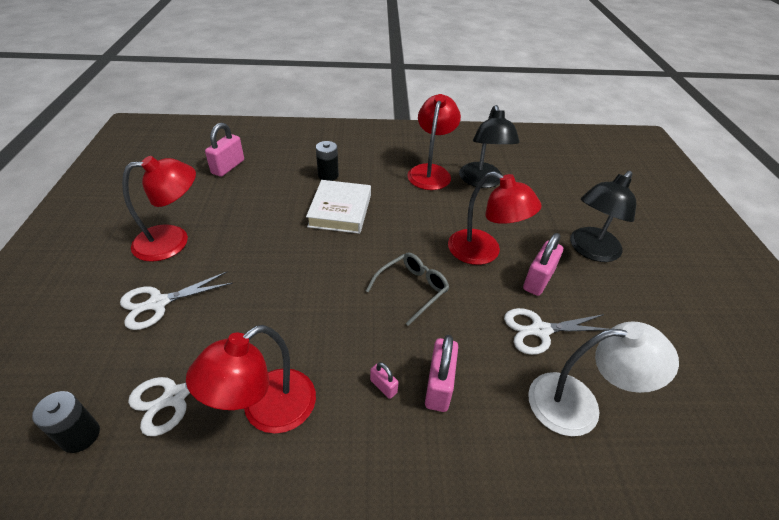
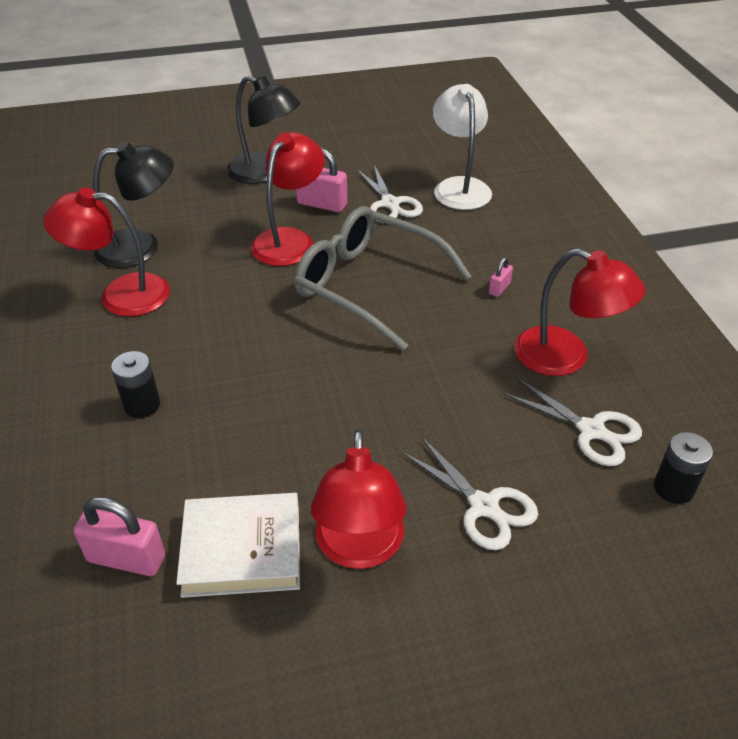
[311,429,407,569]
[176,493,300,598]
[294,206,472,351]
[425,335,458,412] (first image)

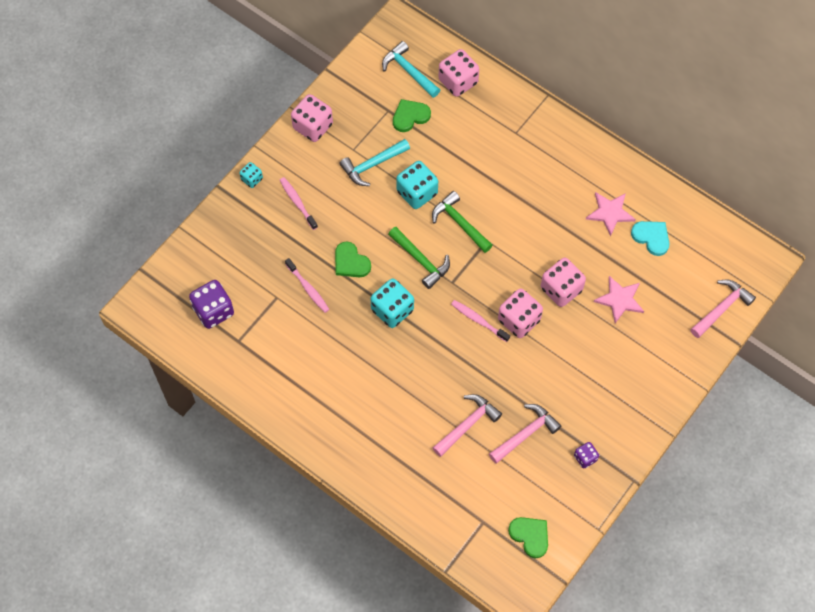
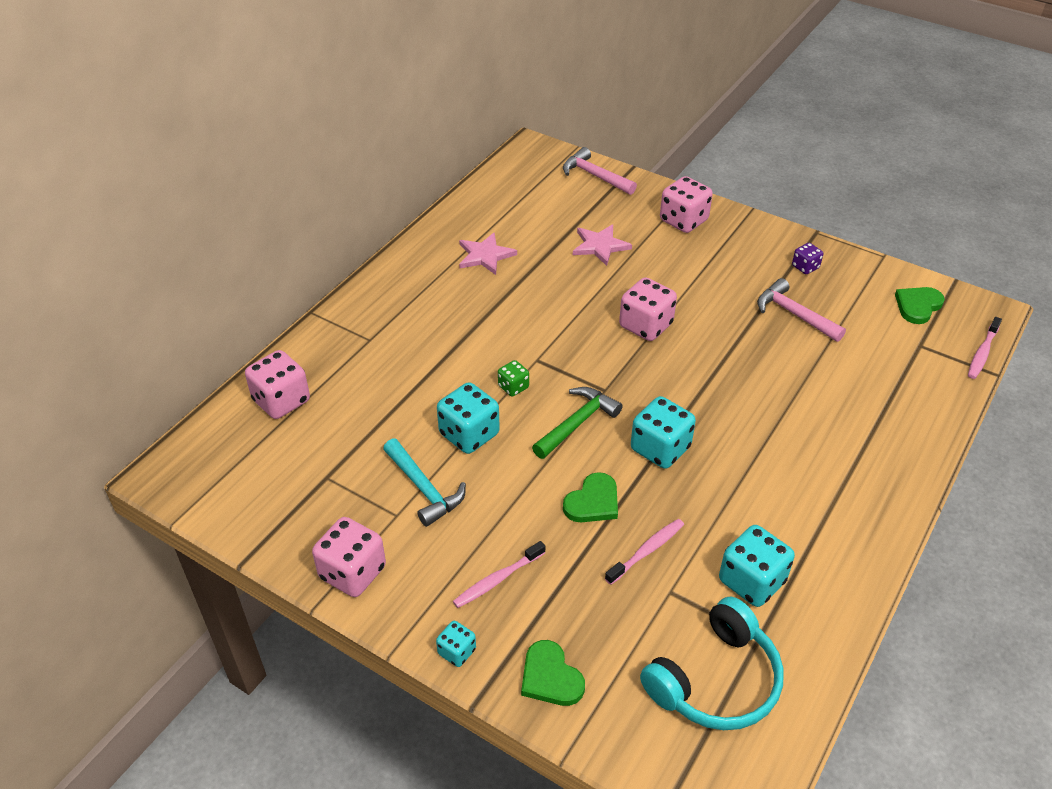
[640,597,784,730]
[382,41,440,98] (first image)
[521,640,585,706]
[498,360,529,397]
[433,394,502,457] (first image)
[968,317,1002,379]
[660,176,713,233]
[631,221,669,256] (first image)
[719,525,795,607]

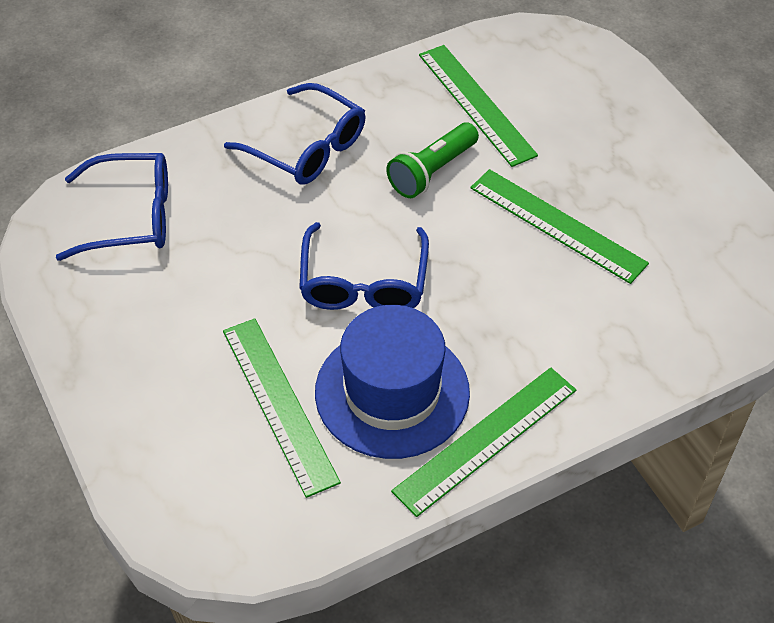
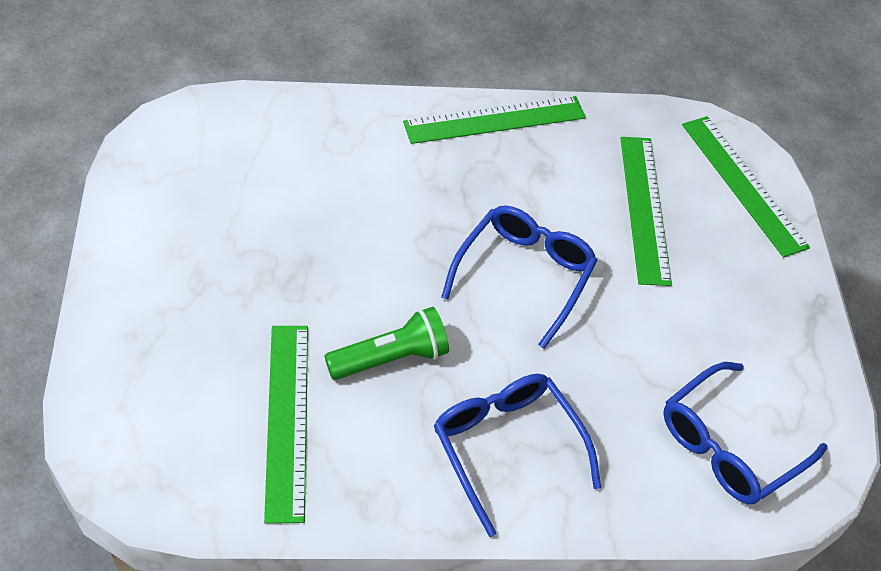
[663,362,827,504]
[315,305,470,459] (first image)
[682,116,810,258]

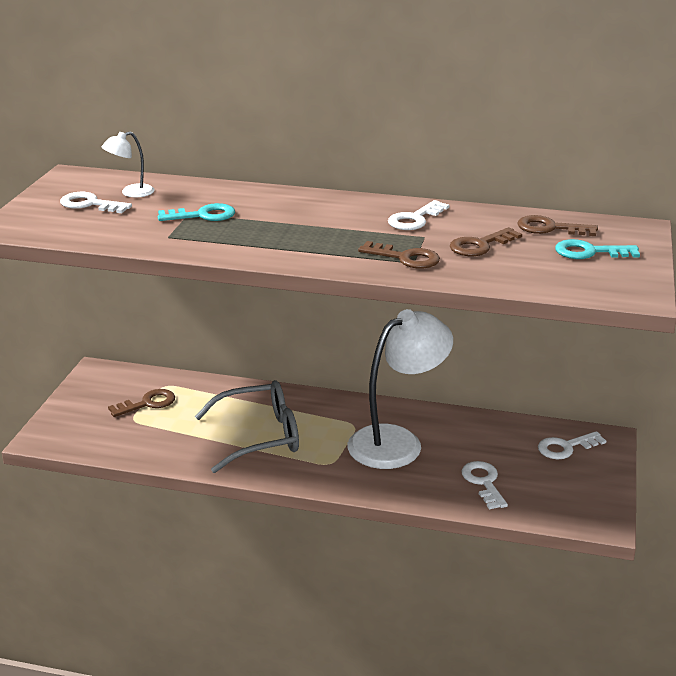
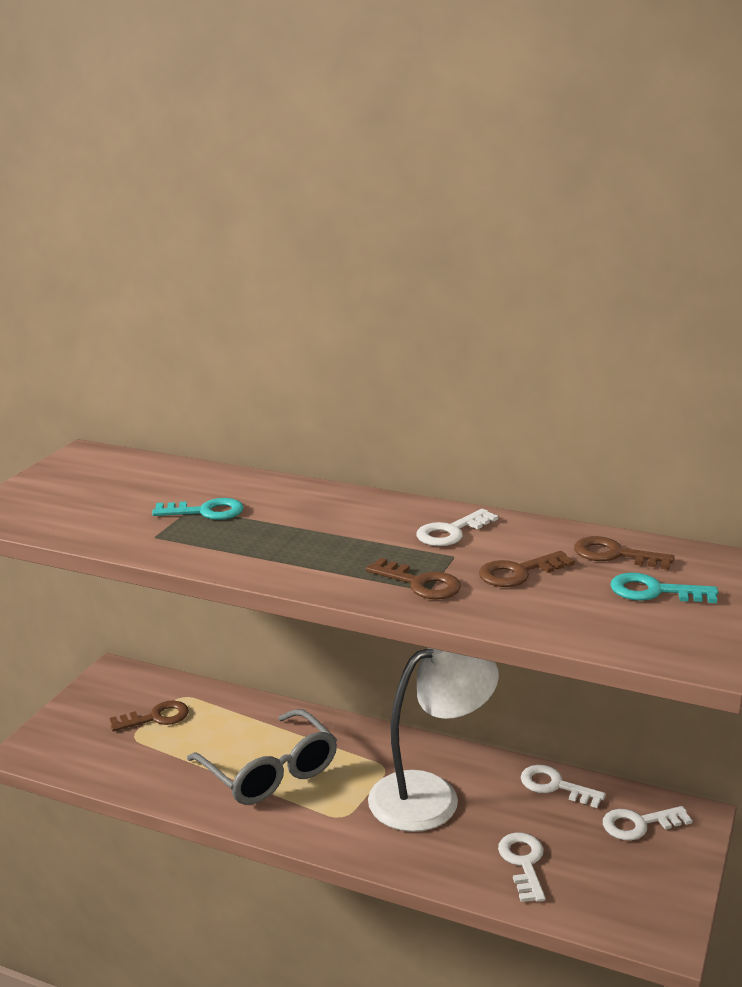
[521,765,606,808]
[102,132,154,198] (first image)
[187,709,337,805]

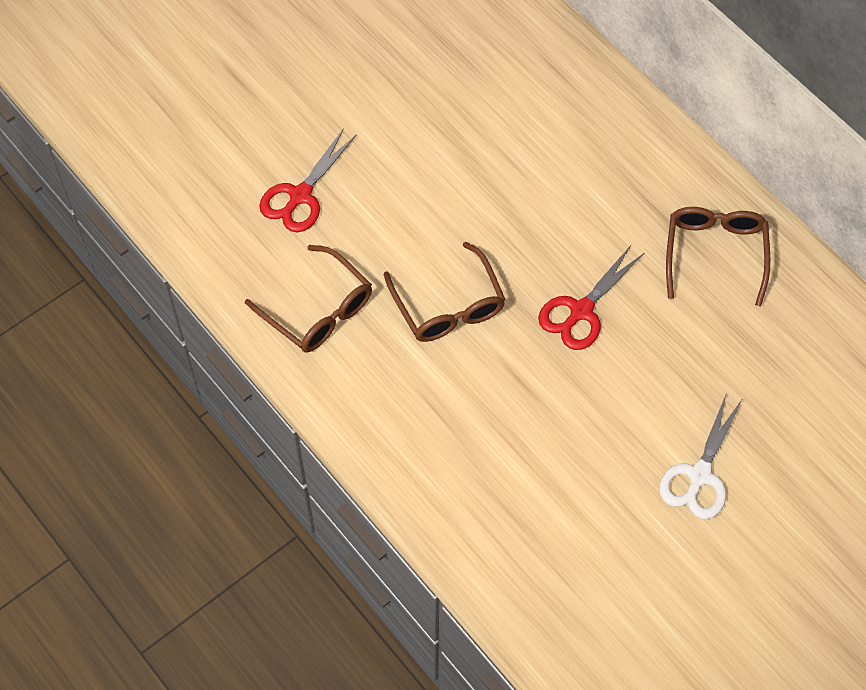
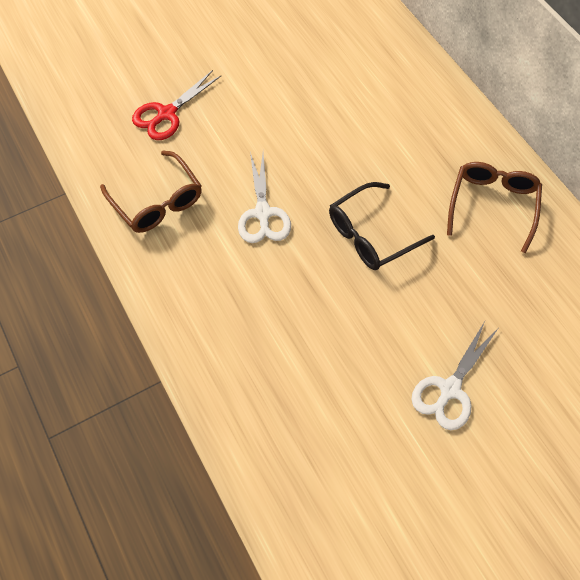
[238,152,291,243]
[329,182,435,270]

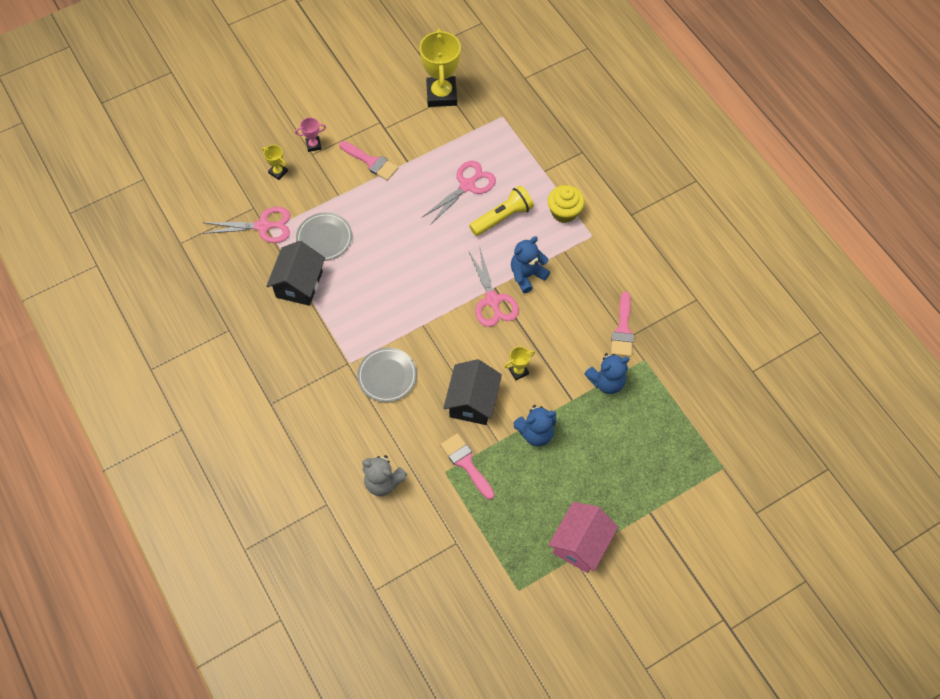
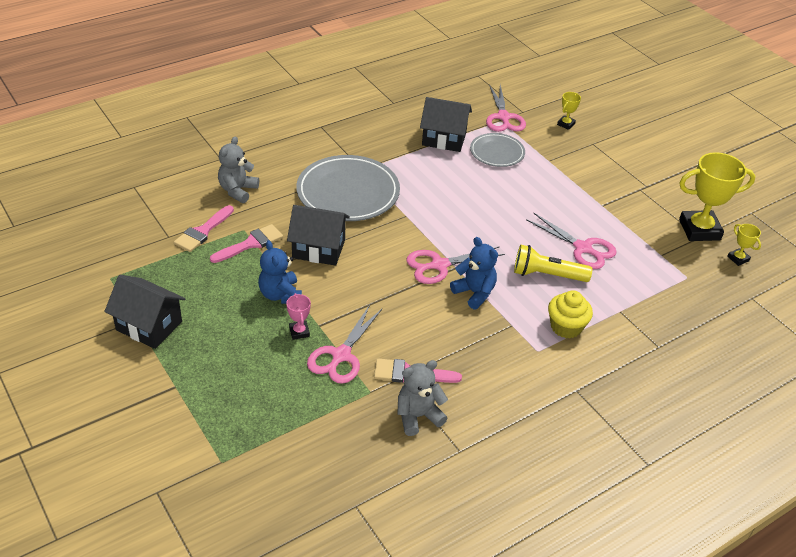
[286,293,311,340]
[174,205,234,252]
[296,155,400,221]
[514,245,592,282]
[727,224,761,266]
[104,275,185,349]
[307,305,382,384]
[397,360,448,436]

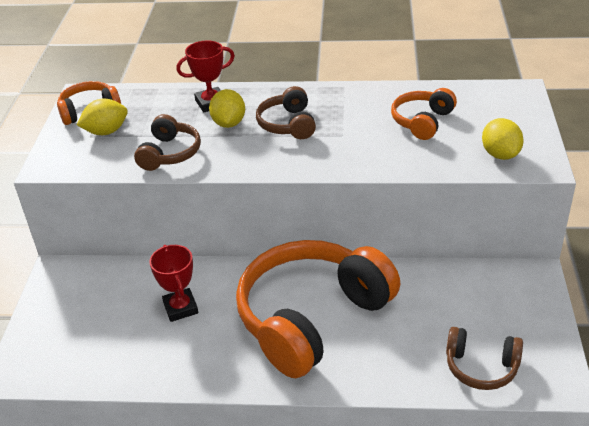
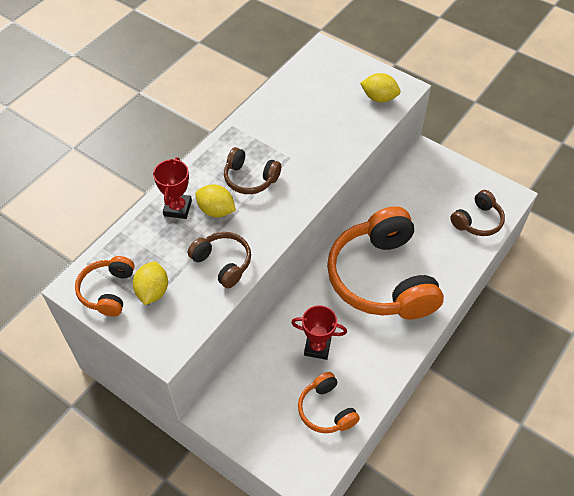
[298,372,360,433]

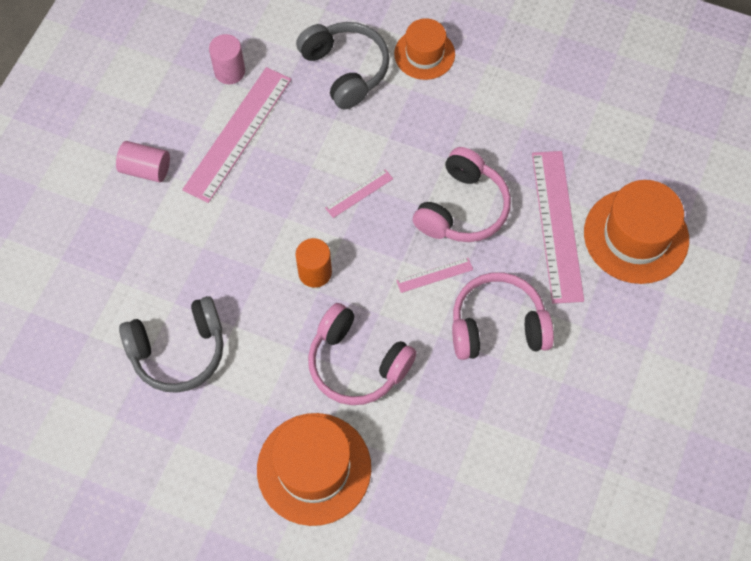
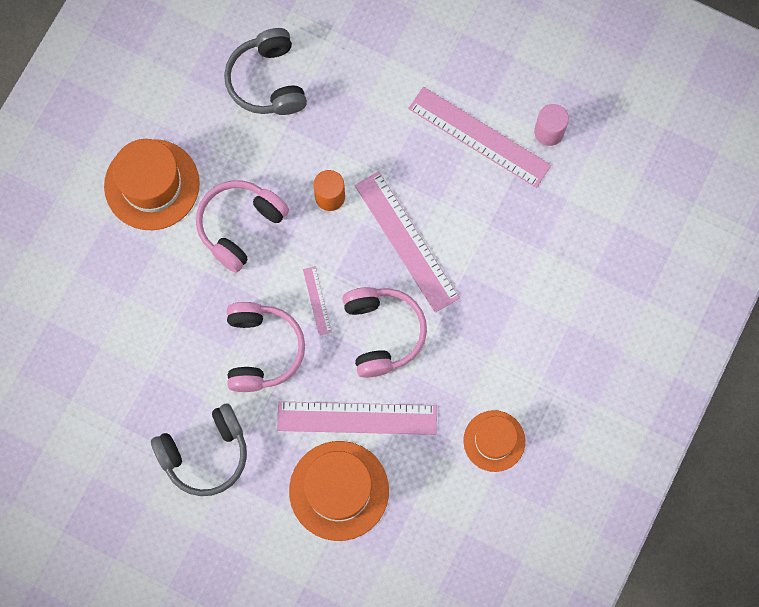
[116,141,170,182] (first image)
[151,404,247,496]
[355,171,460,313]
[463,410,525,472]
[343,287,427,378]

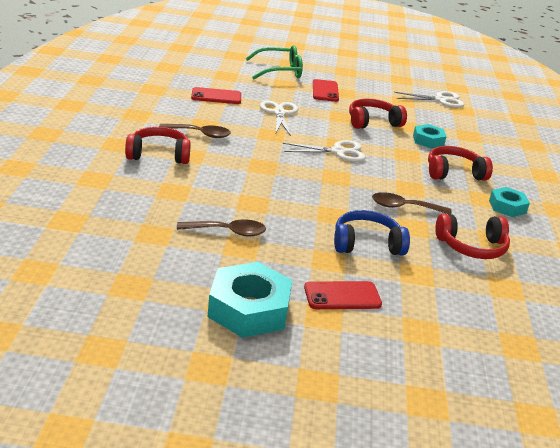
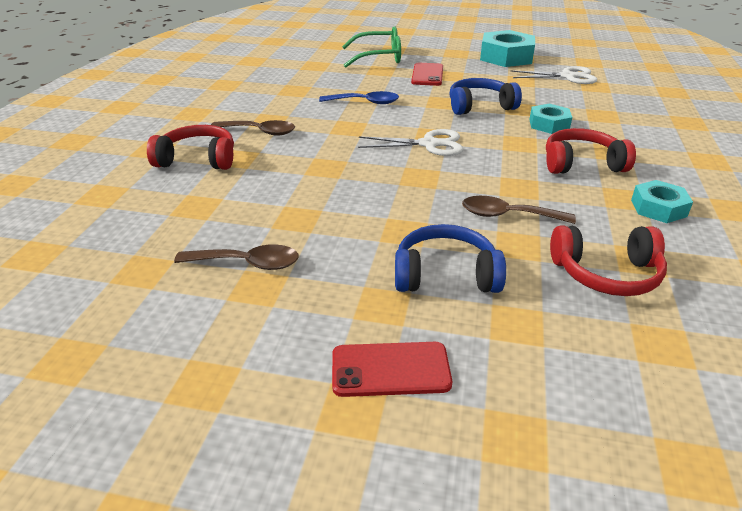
[191,87,241,104] (first image)
[480,30,535,67]
[319,91,399,104]
[449,78,522,115]

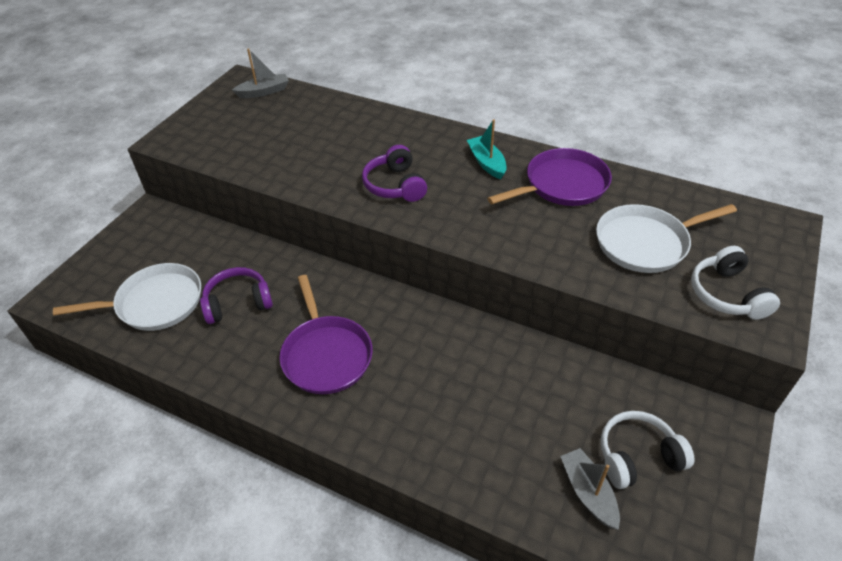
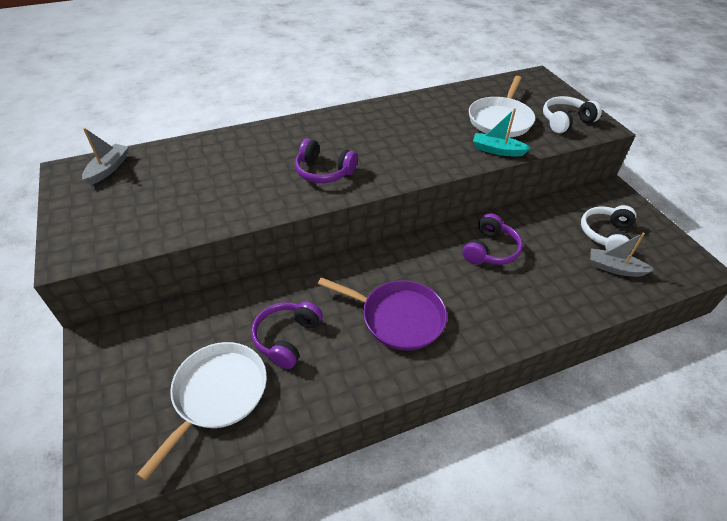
[473,108,531,157]
[487,148,612,206] (first image)
[543,96,602,134]
[463,213,523,265]

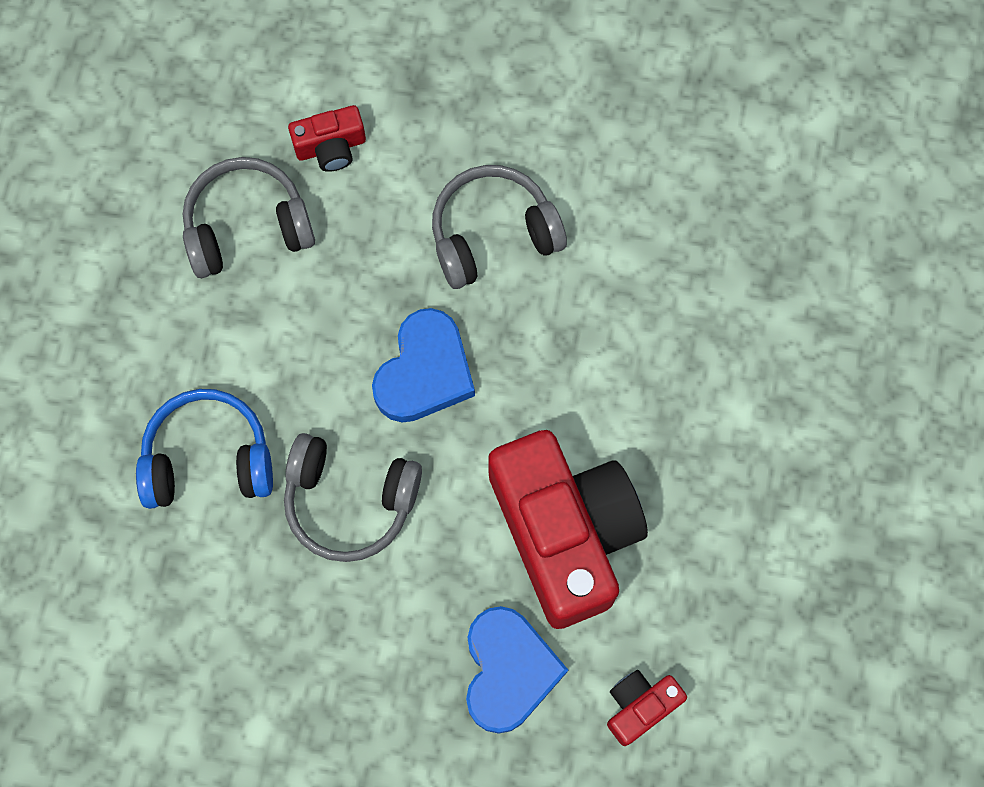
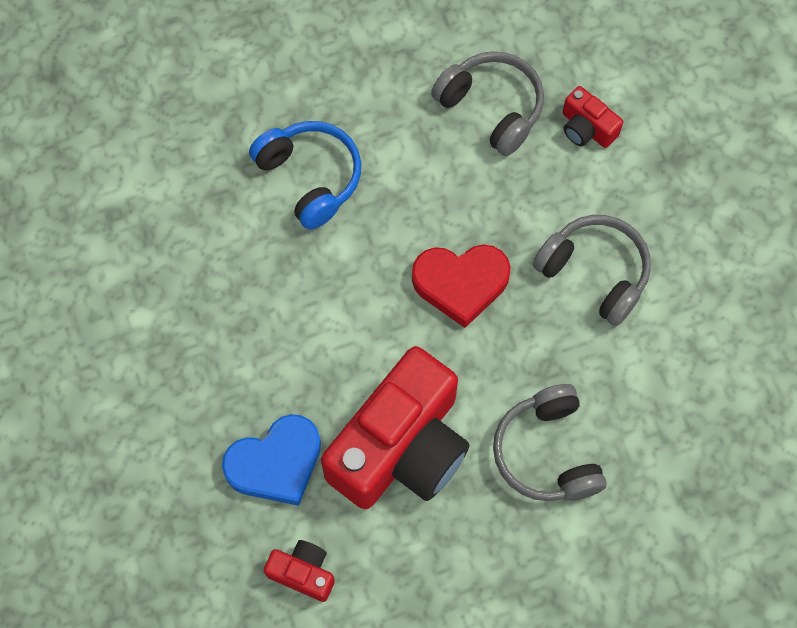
[493,384,607,501]
[412,244,511,328]

